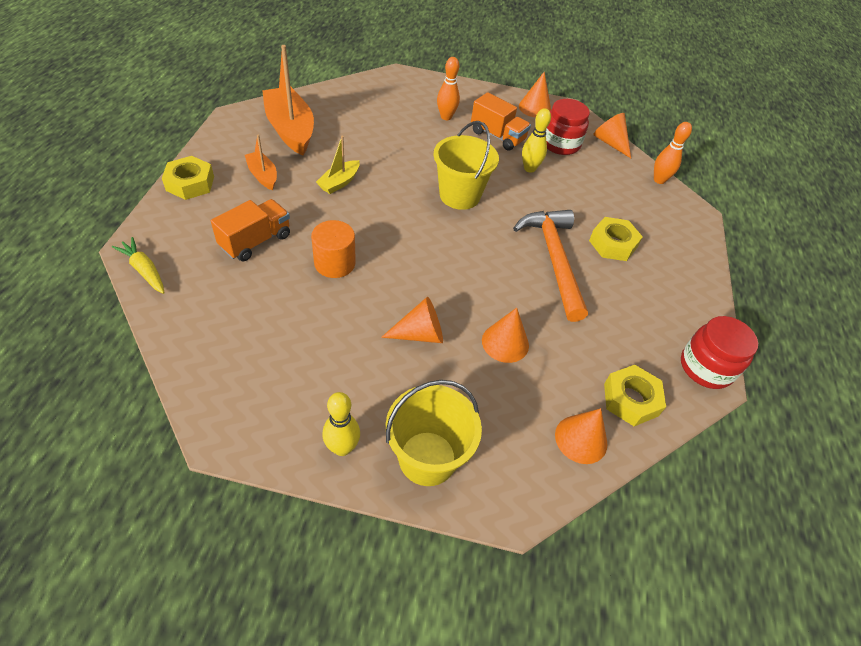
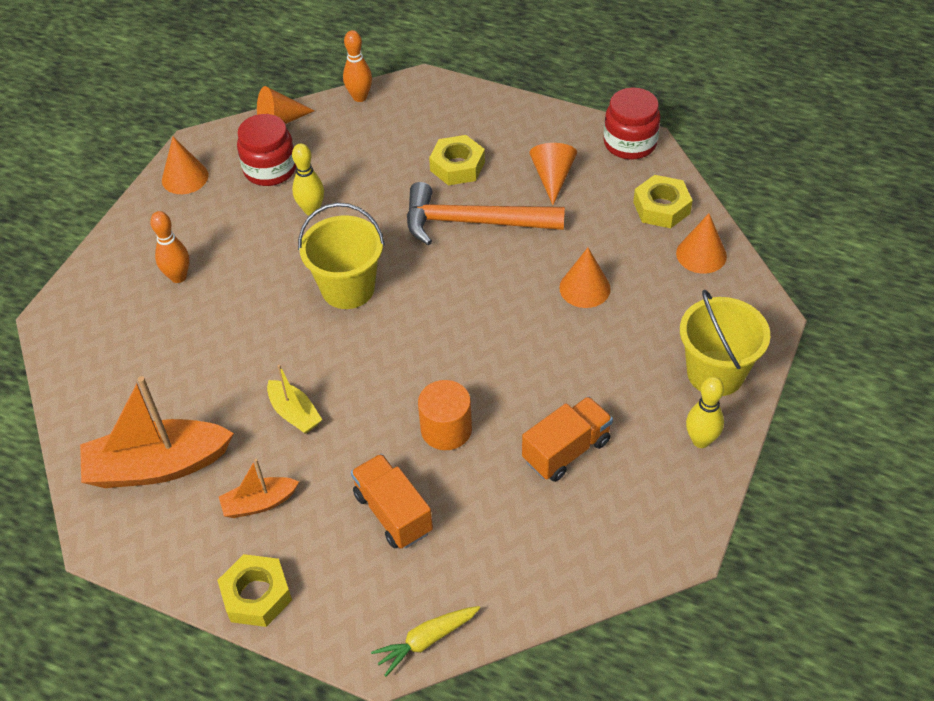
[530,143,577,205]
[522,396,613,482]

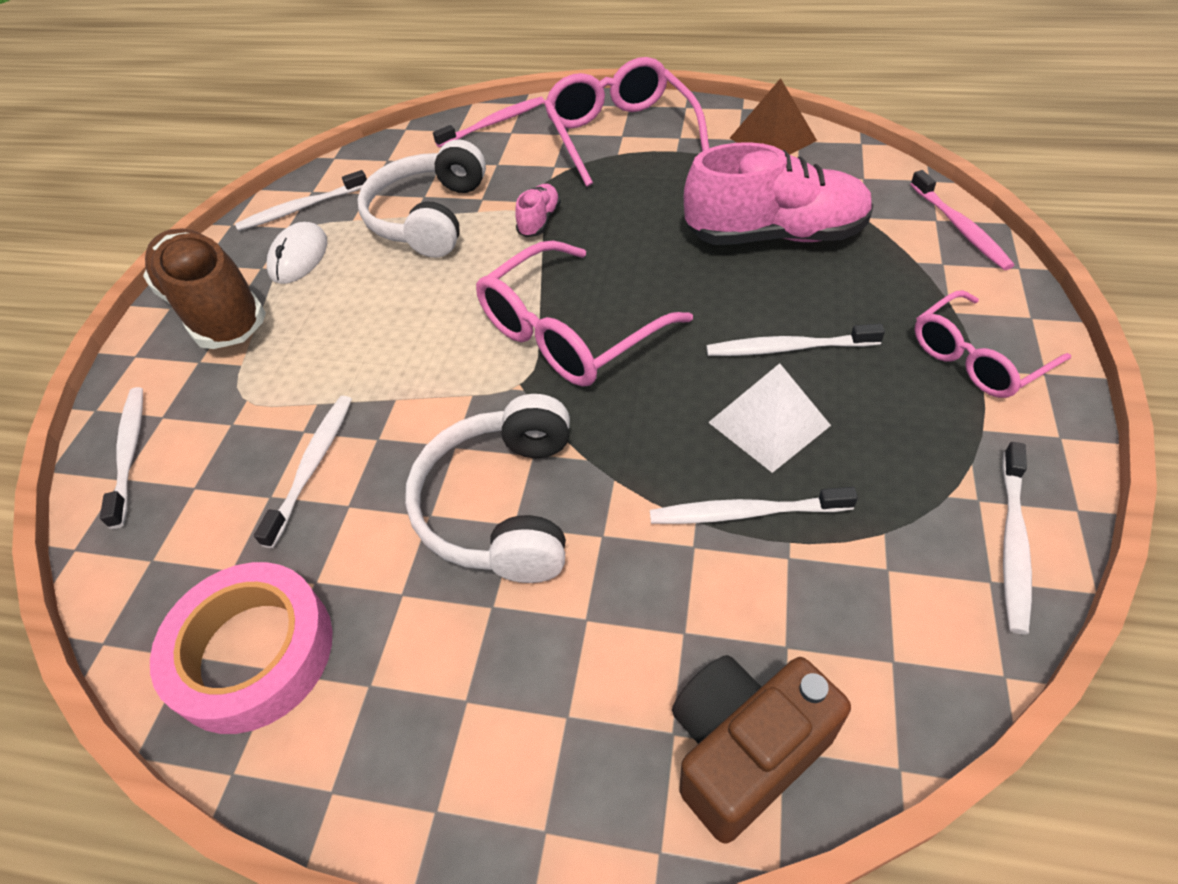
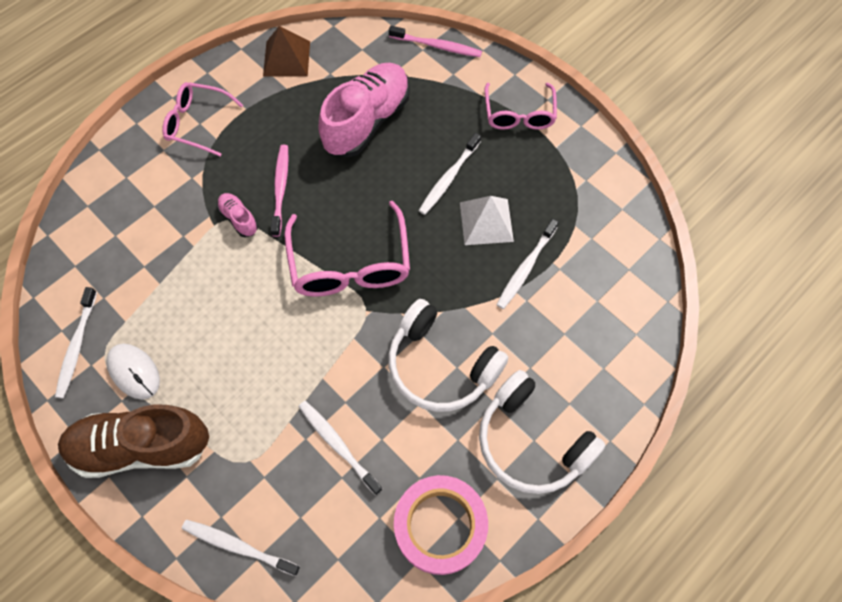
[479,370,605,494]
[271,145,288,237]
[162,82,243,157]
[672,655,851,844] (first image)
[1002,442,1032,634] (first image)

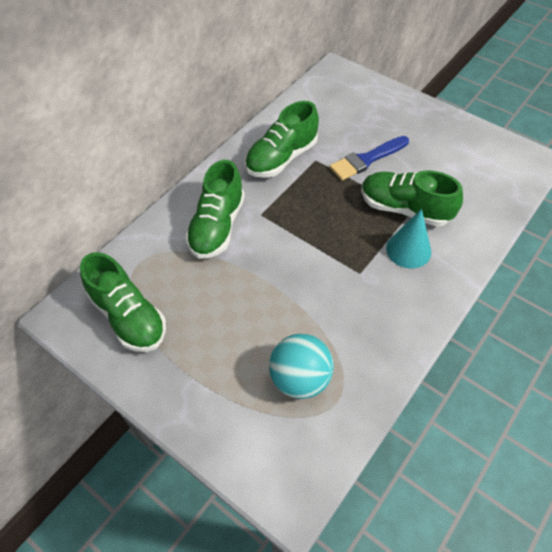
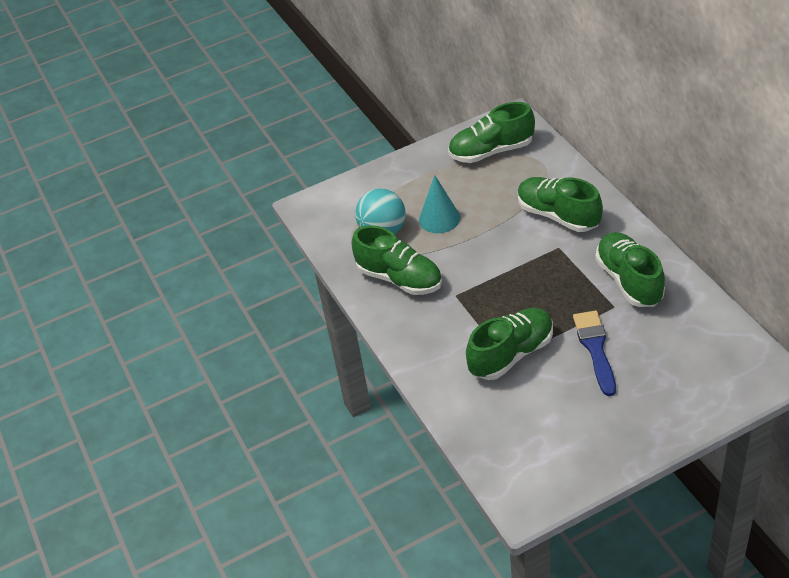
[419,175,460,233]
[352,225,442,295]

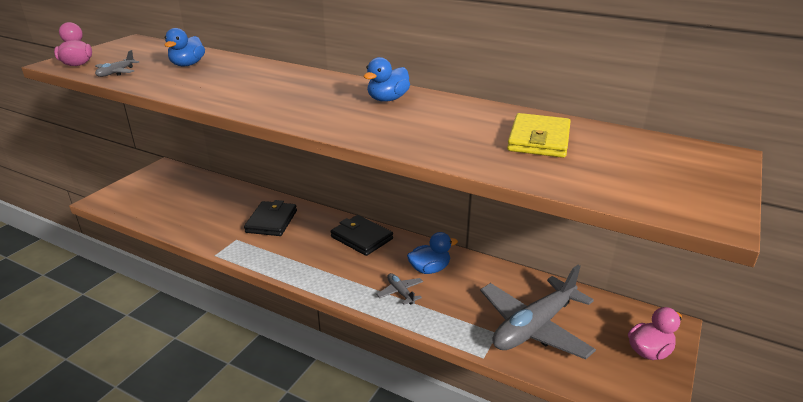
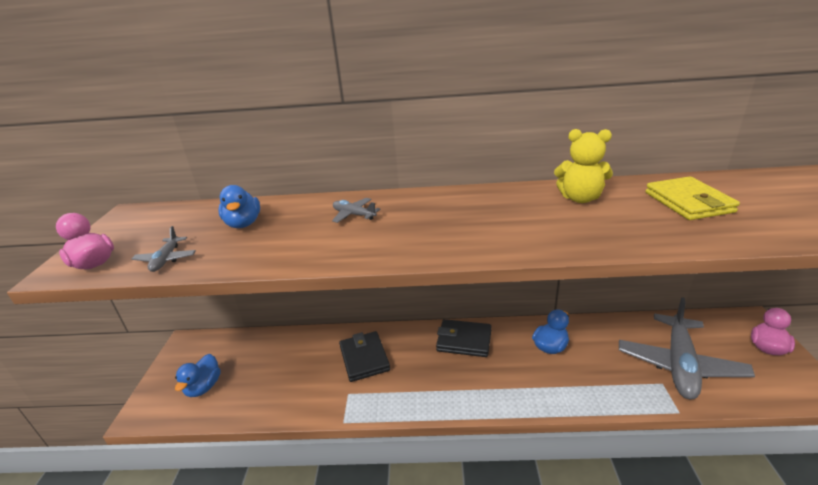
[175,354,221,397]
[332,198,381,223]
[554,129,613,203]

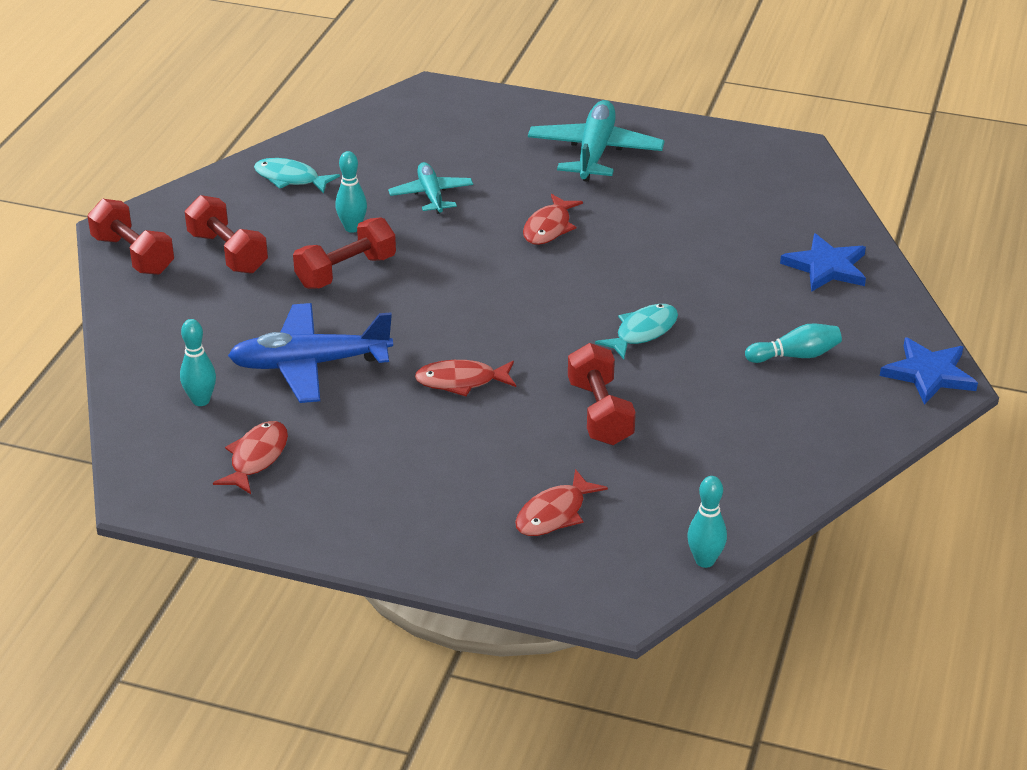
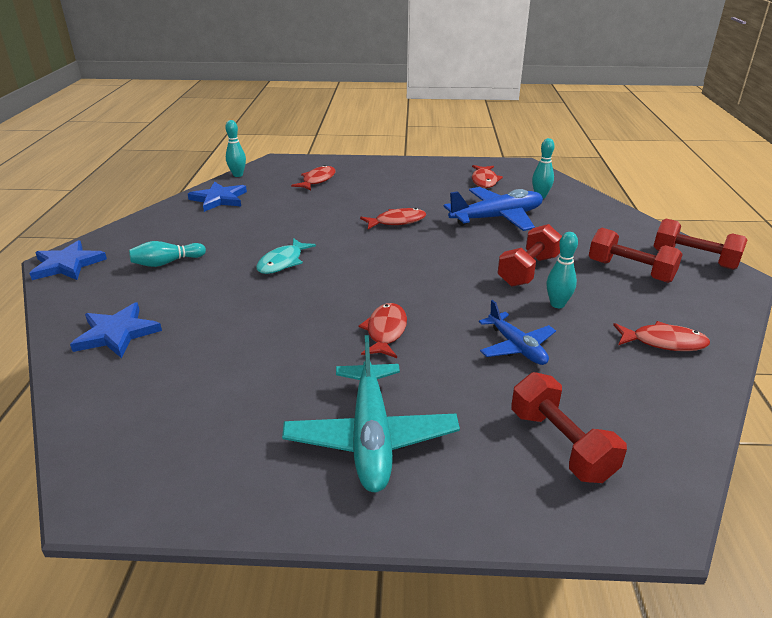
[613,321,710,351]
[479,300,556,365]
[511,372,627,483]
[188,181,247,212]

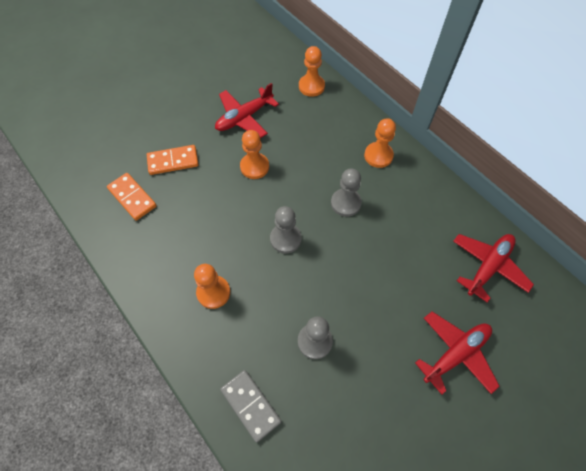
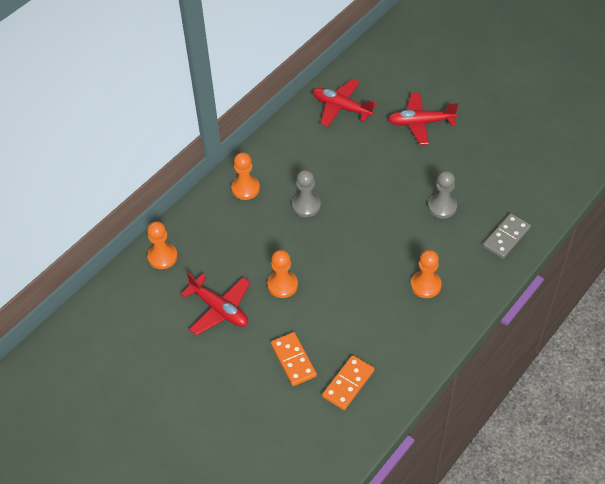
[270,206,302,254] (first image)
[388,92,458,145]

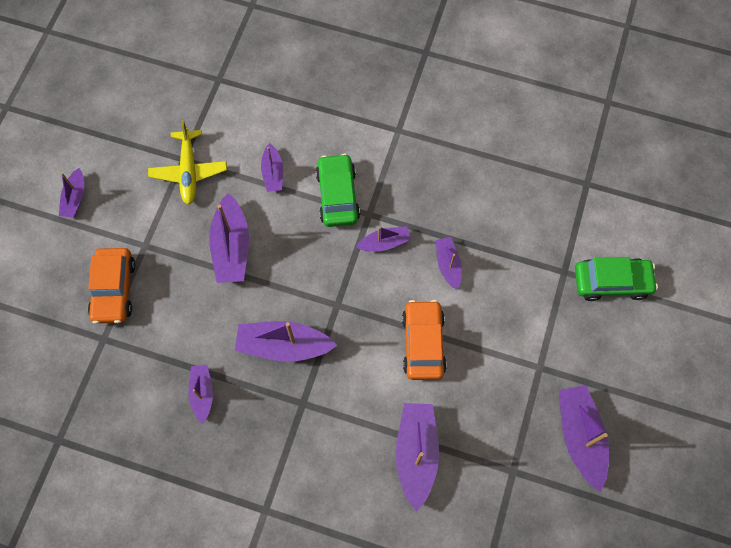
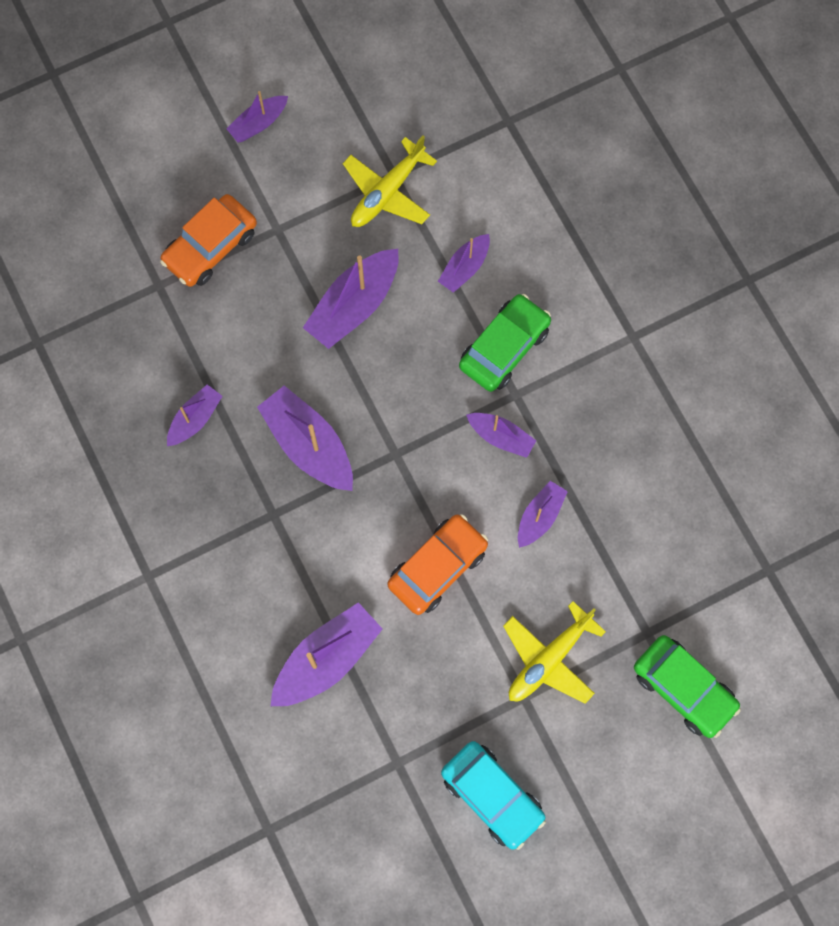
[441,741,546,850]
[503,601,606,704]

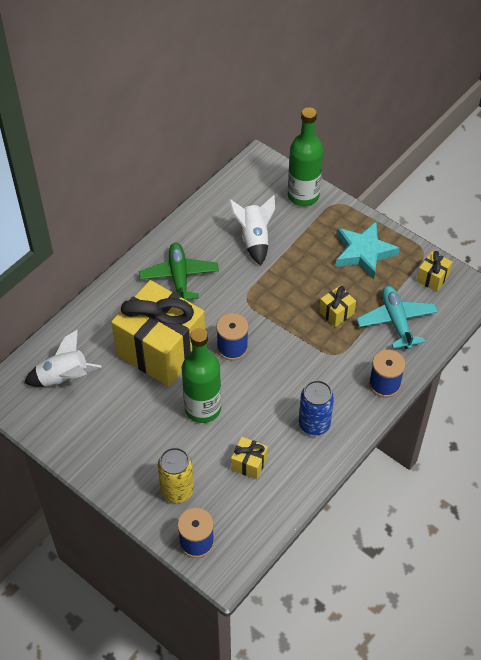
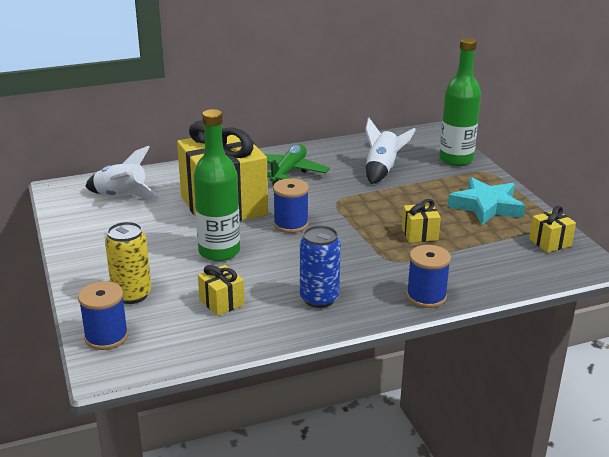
[356,286,438,350] (first image)

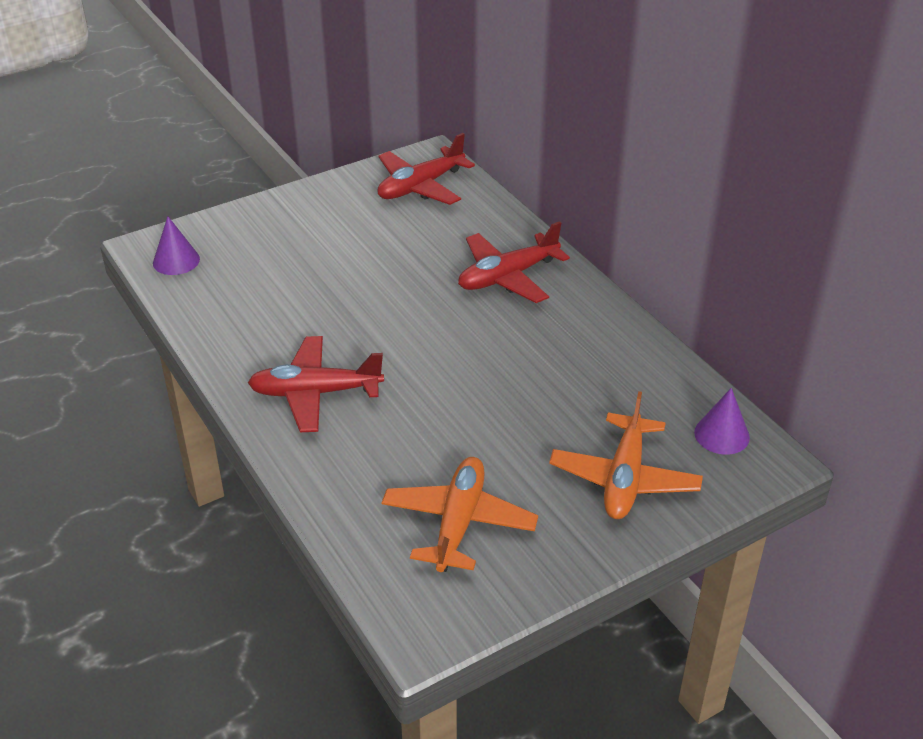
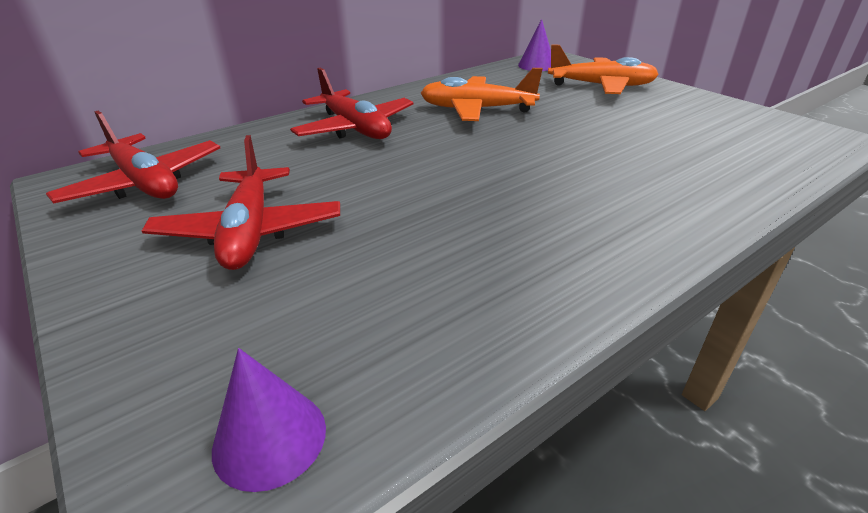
[142,135,340,270]
[421,68,543,121]

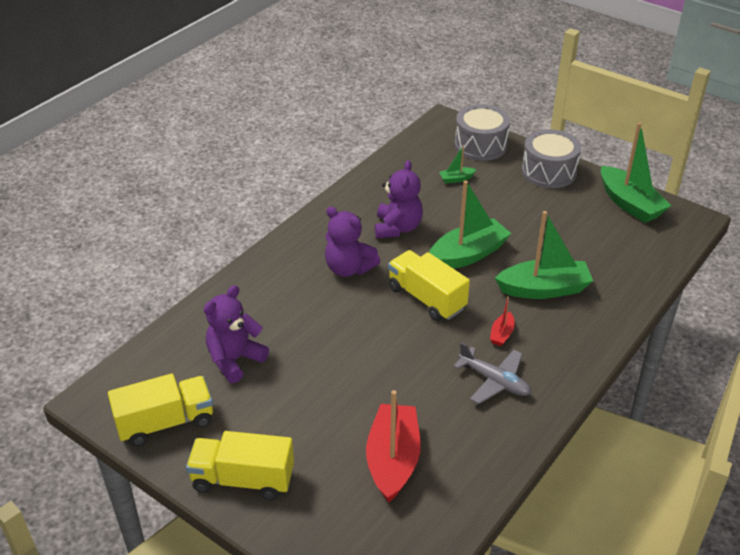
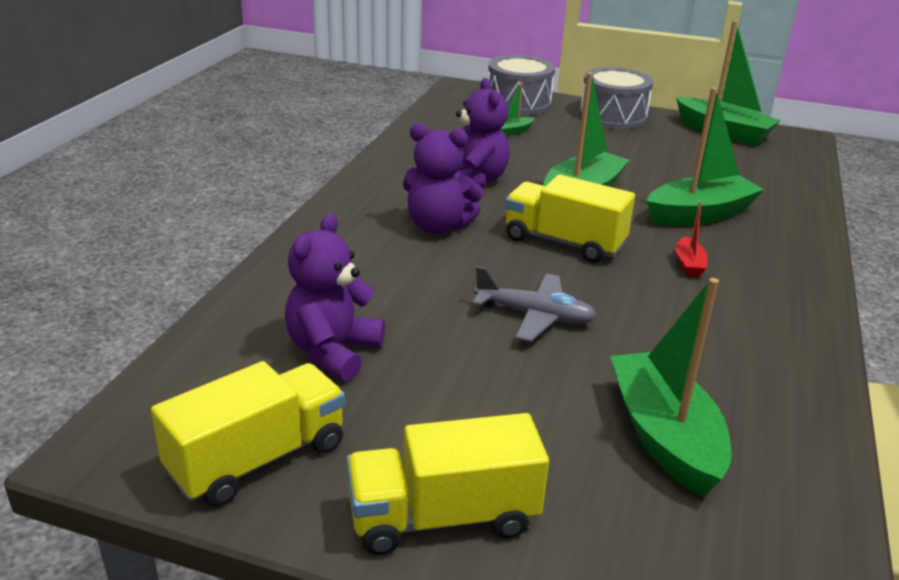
[610,278,732,497]
[472,266,597,342]

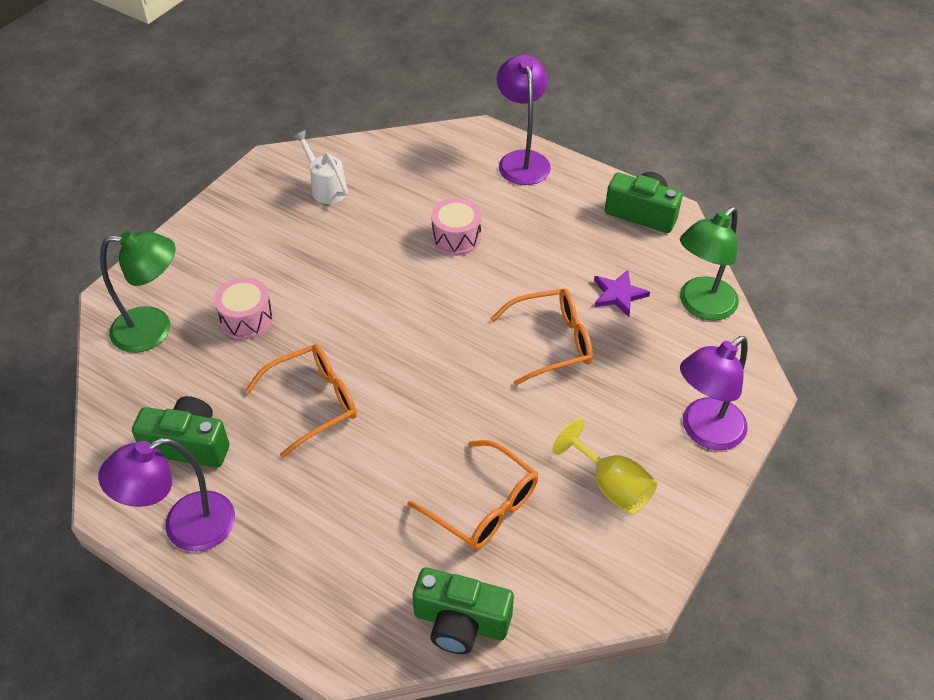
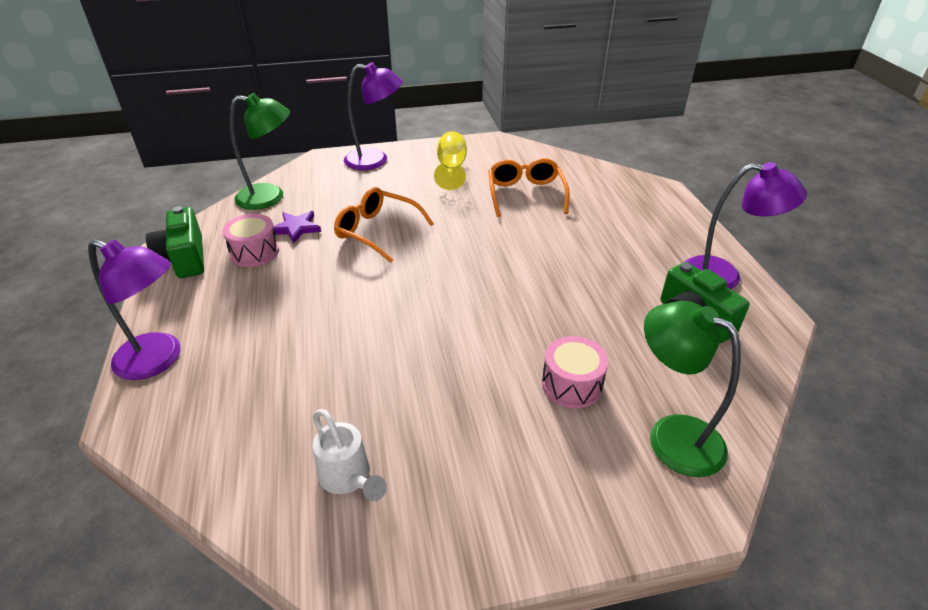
[245,344,357,458] (first image)
[313,409,387,501]
[413,567,514,654] (first image)
[222,214,279,267]
[88,240,181,380]

